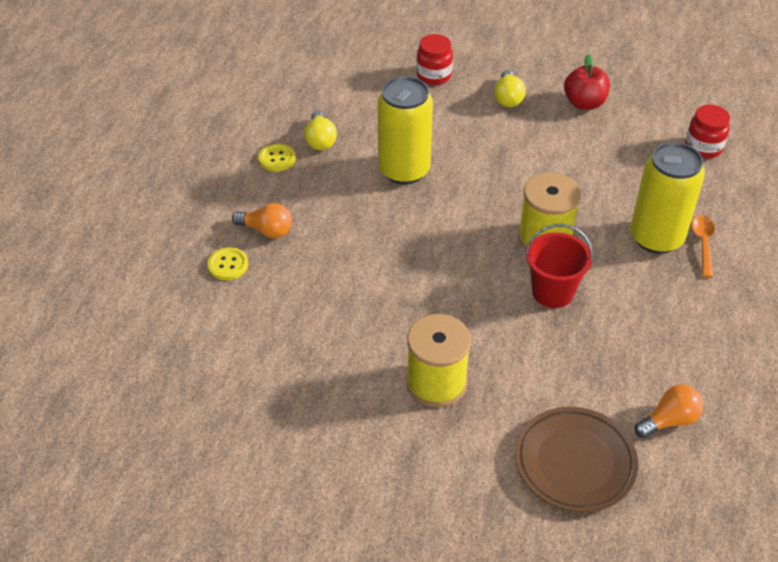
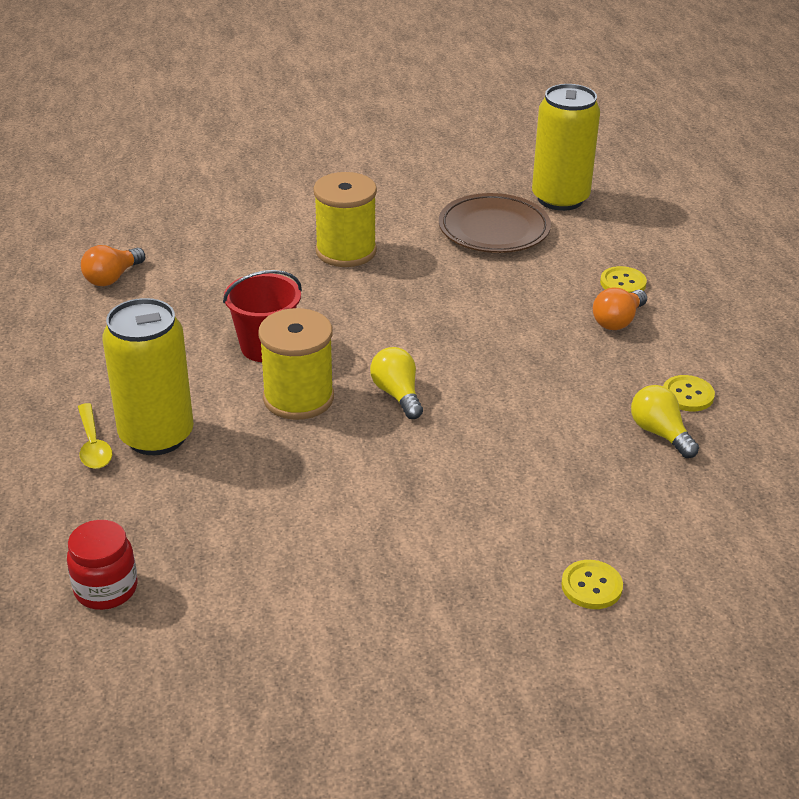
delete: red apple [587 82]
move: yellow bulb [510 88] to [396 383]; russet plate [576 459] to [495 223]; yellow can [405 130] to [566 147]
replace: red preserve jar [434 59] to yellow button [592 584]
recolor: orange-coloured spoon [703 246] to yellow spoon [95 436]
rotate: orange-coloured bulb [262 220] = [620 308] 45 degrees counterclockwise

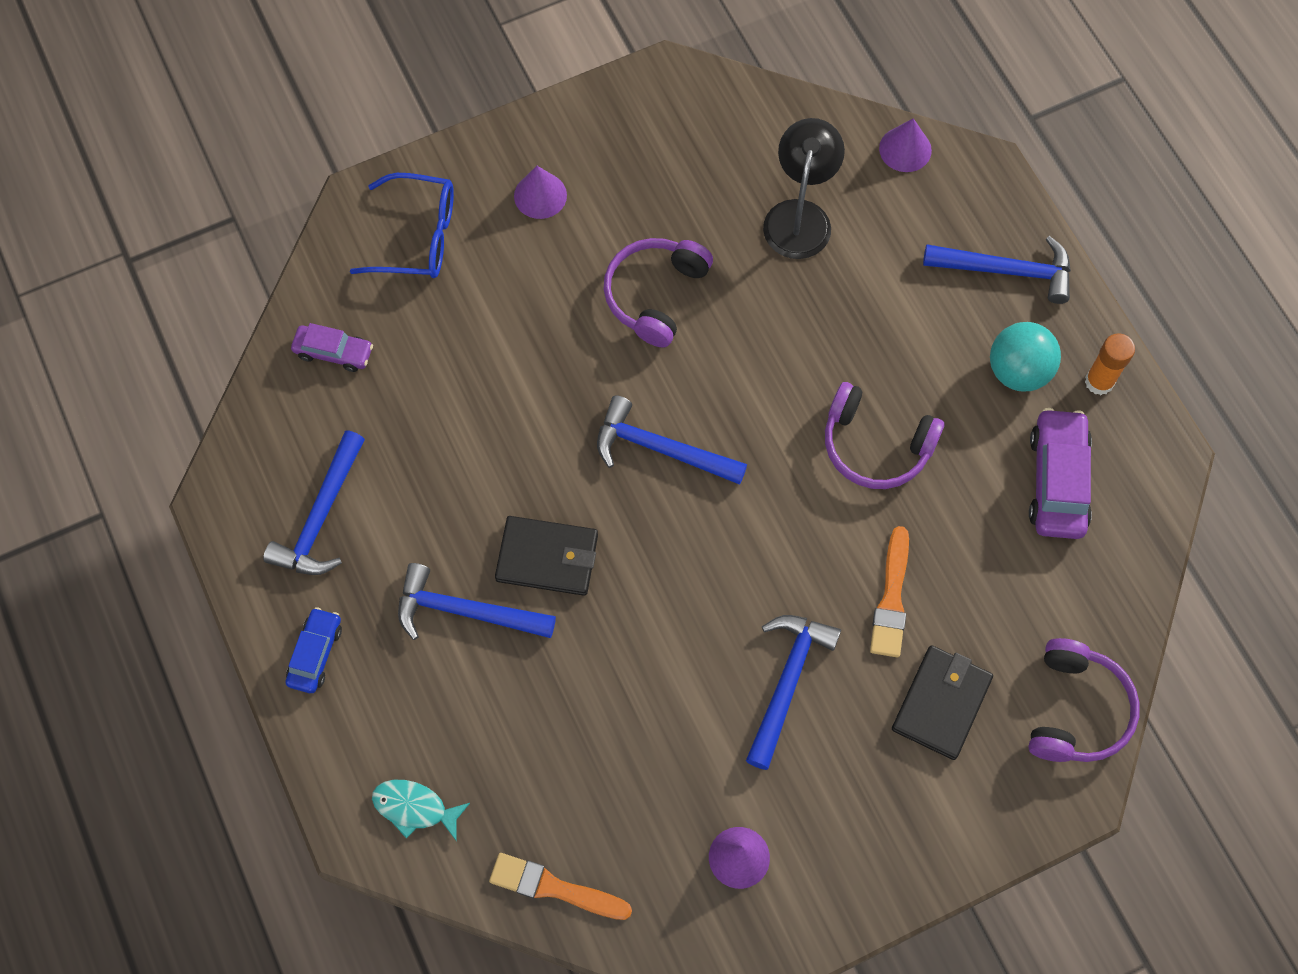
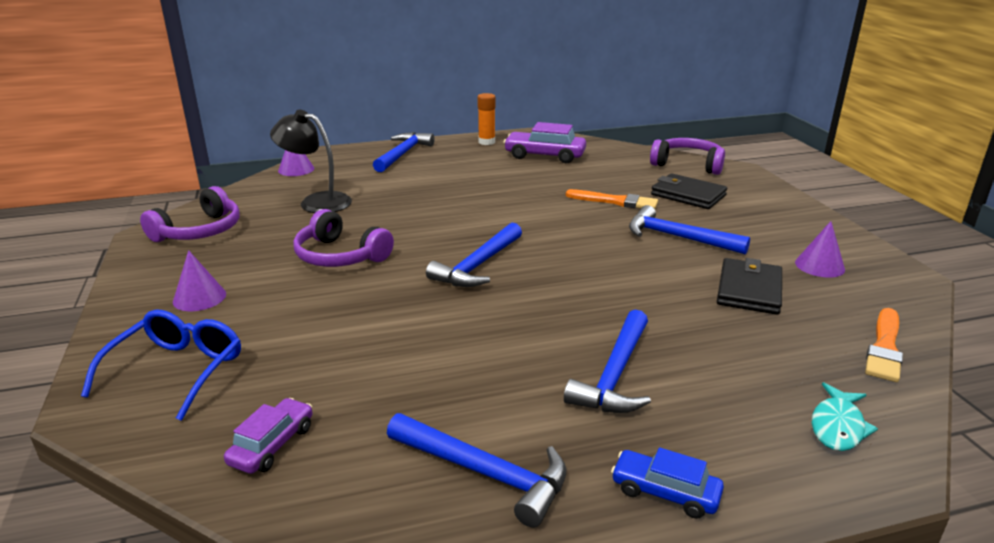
delete: aqua ball [1025 356]
move: royal purple headset [884 435] to [190 214]; black billfold [546 556] to [749 286]

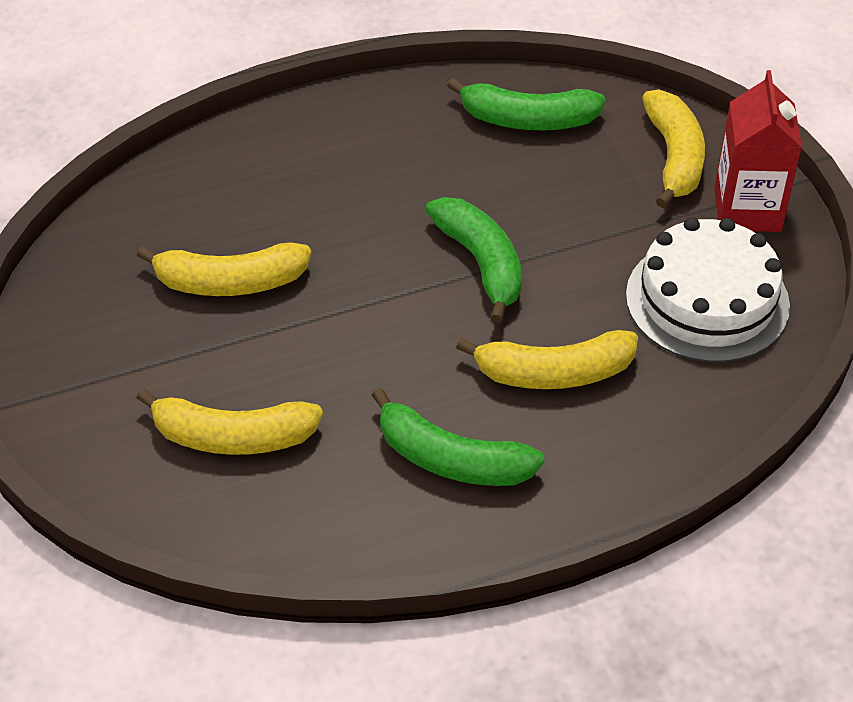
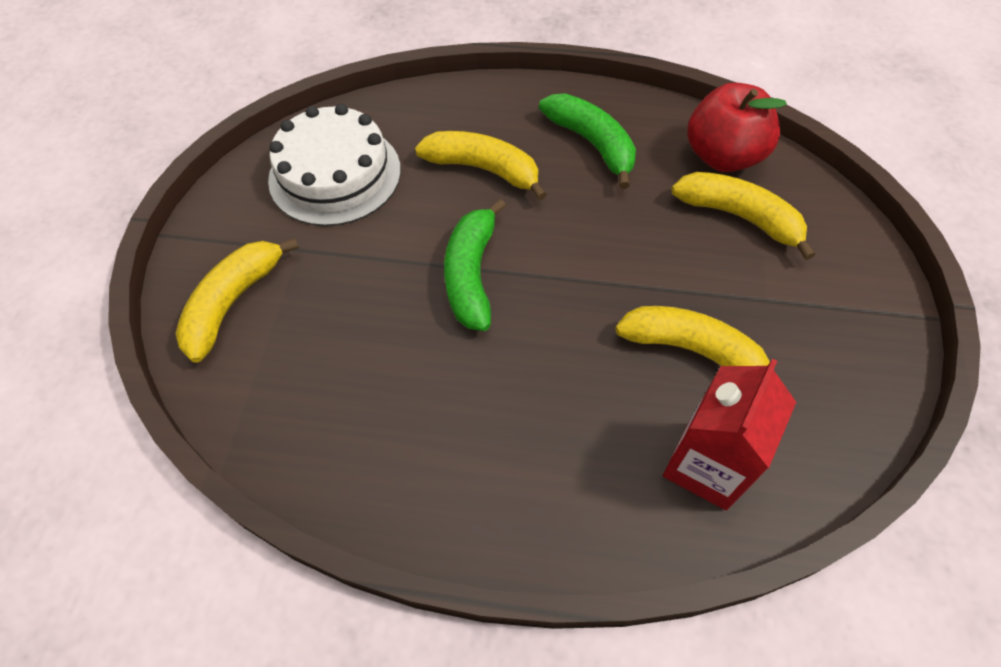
delete: emerald banana [526 104]
insert: red apple [737 127]
move: red milk carton [758 151] to [729 434]

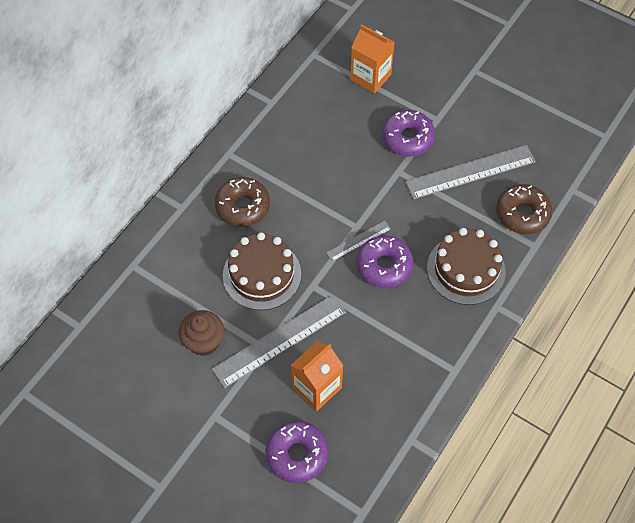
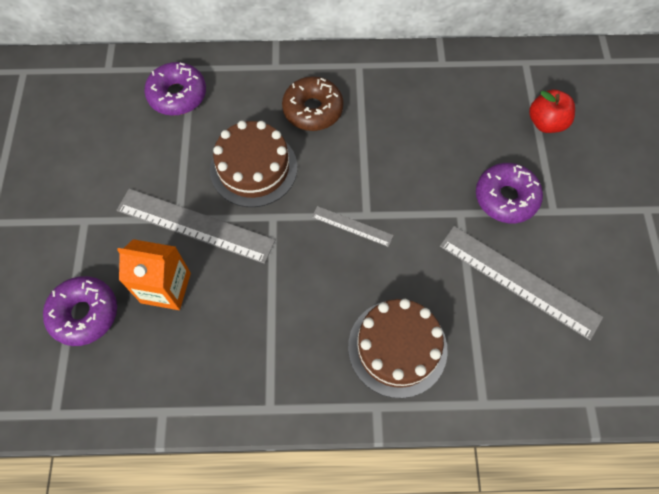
delete: russet cupcake [201 333]; russet doughnut [524 209]
move: royal purple doughnut [384 261] to [175 89]
replace: orange-coloured milk carton [372 59] to red apple [552 111]

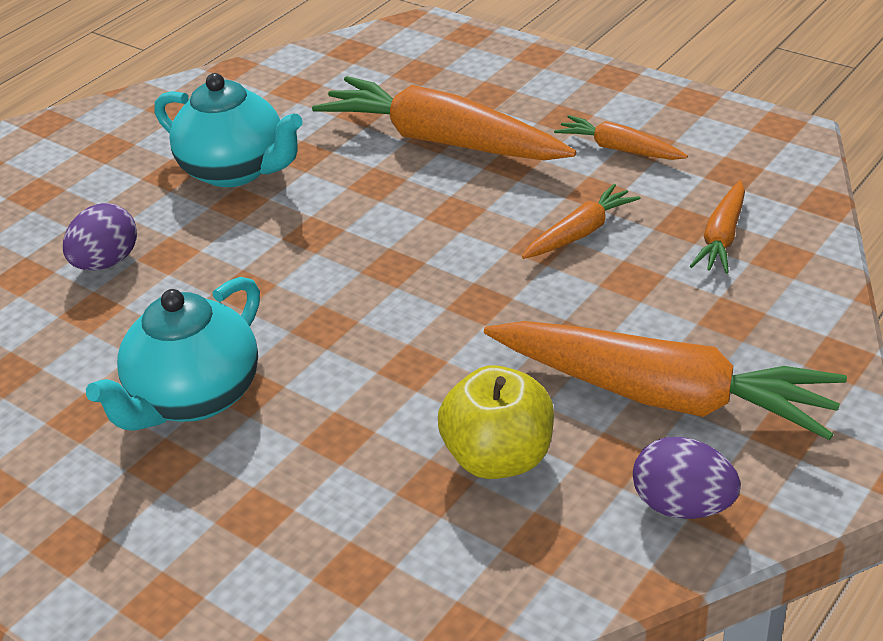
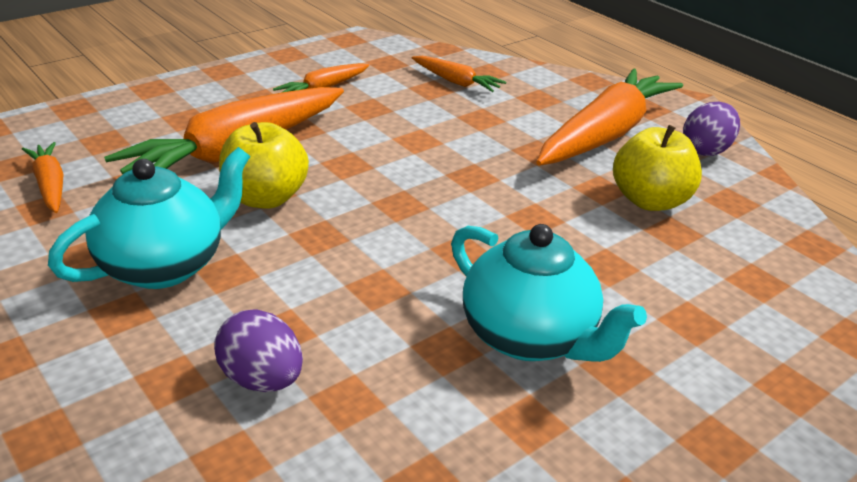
insert: yellow apple [264 165]
move: orange-coloured carrot [581 221] to [43 177]

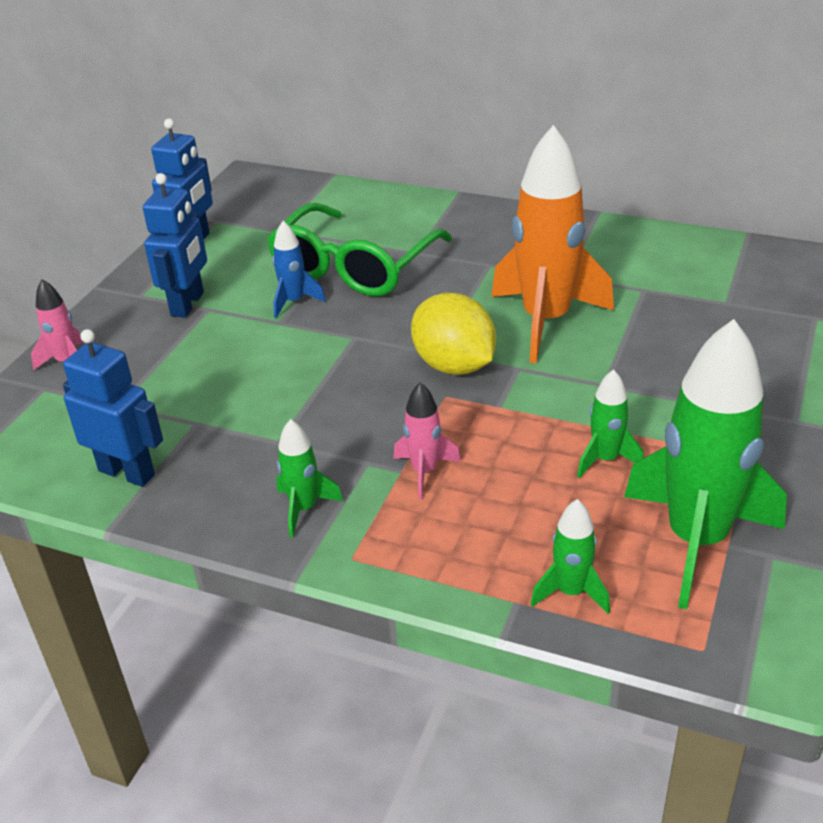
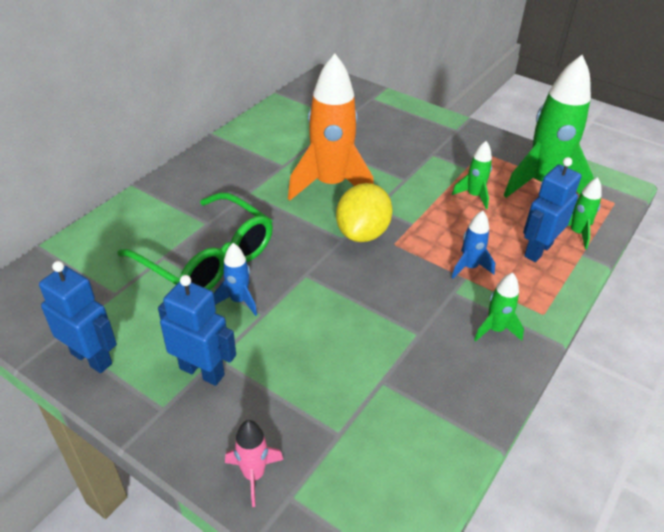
move: cobalt robot [113 408] to [552 209]
recolor: rose-pink rocket [427 440] to cobalt rocket [473 245]
rotate: yellow toy lemon [453 334] = [364 212] 45 degrees counterclockwise

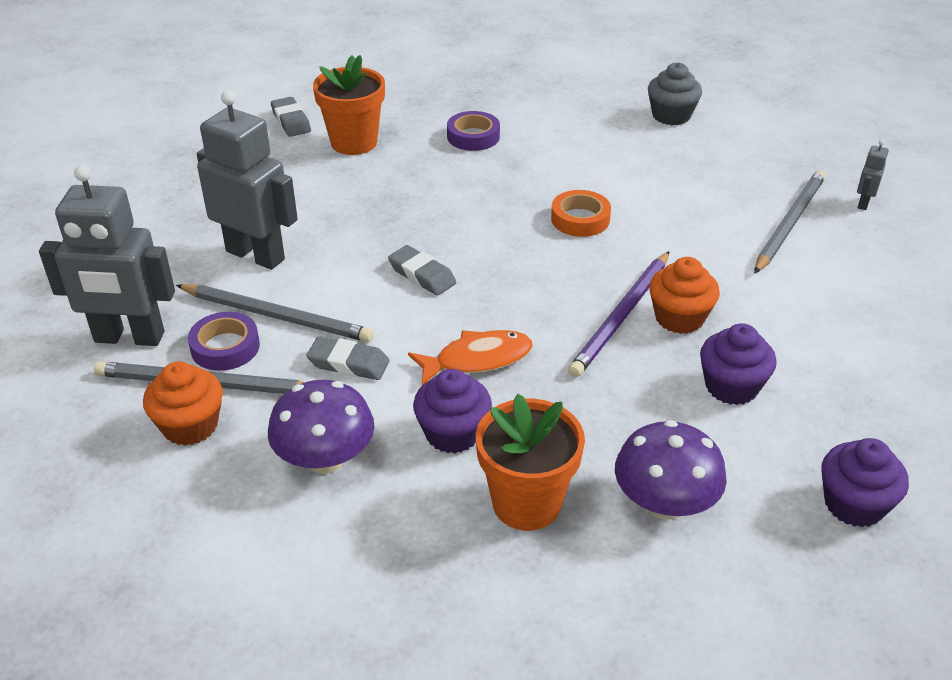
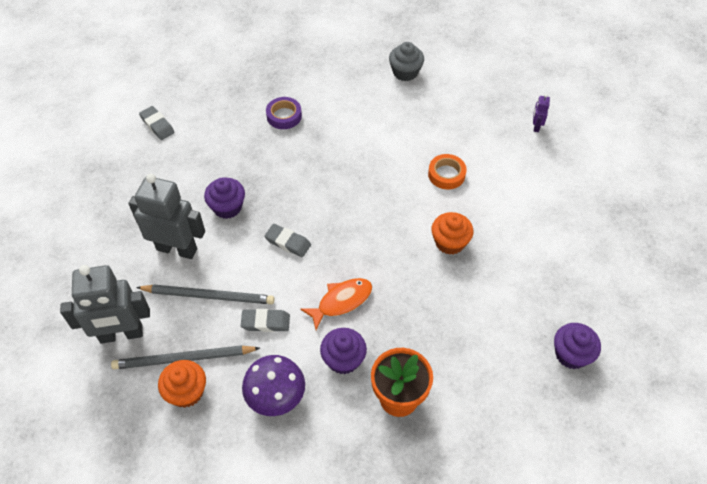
delete: royal purple sticky tape [224 341]; orange-coloured potted plant [349 105]; royal purple lead pencil [619 314]; royal purple fungus [671 470]; gray lead pencil [790 222]
move: royal purple cupcake [738 364] to [224 198]; orange-coloured sticky tape [581 213] to [447 171]
recolor: gray robot [873 175] to royal purple robot [541 113]

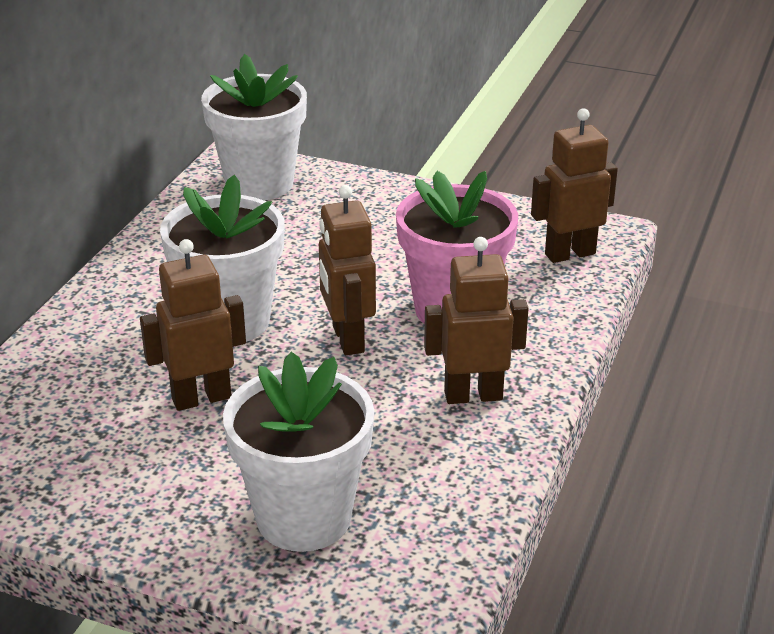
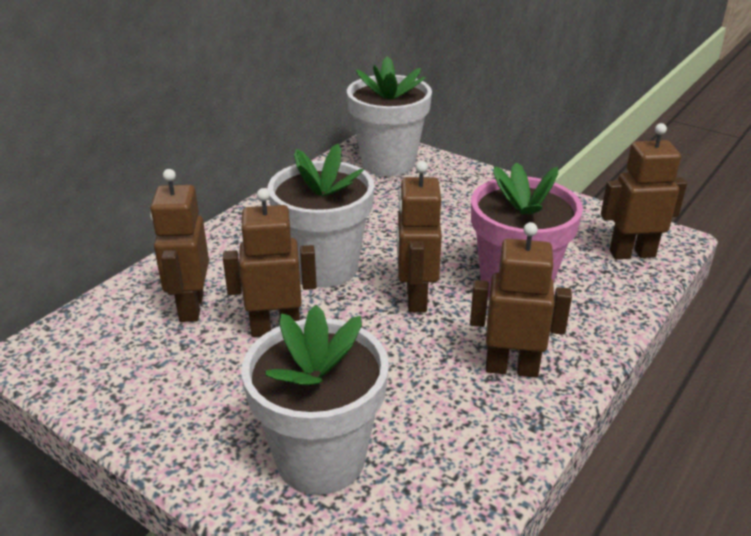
insert: russet robot [179 245]

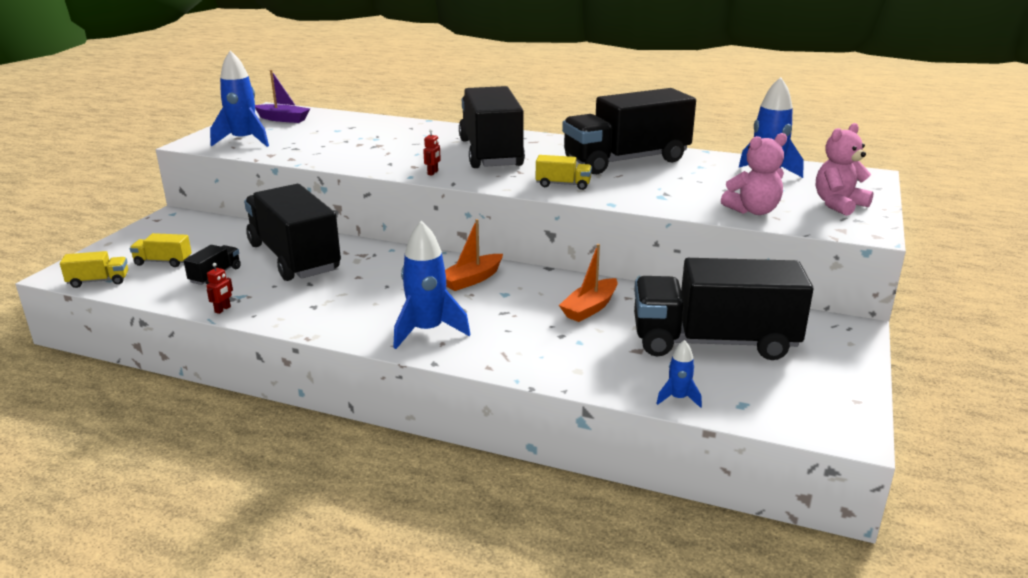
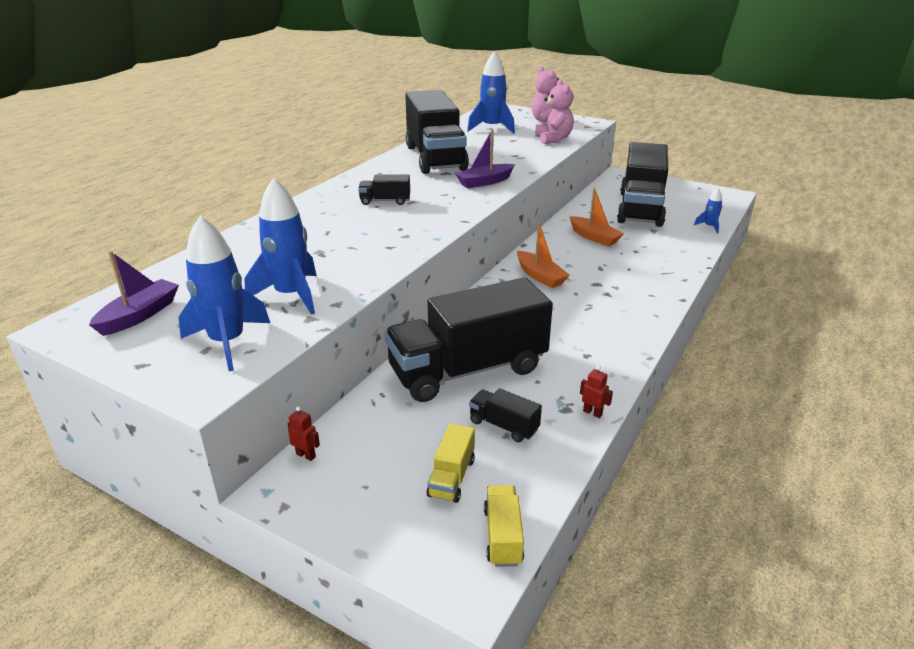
move: cobalt rocket [432 285] to [281 246]; red robot [432 152] to [304 433]
replace: yellow toy truck [564 172] to royal purple toy boat [485 158]
resize: black toy truck [492 127] = [384 190] x0.40

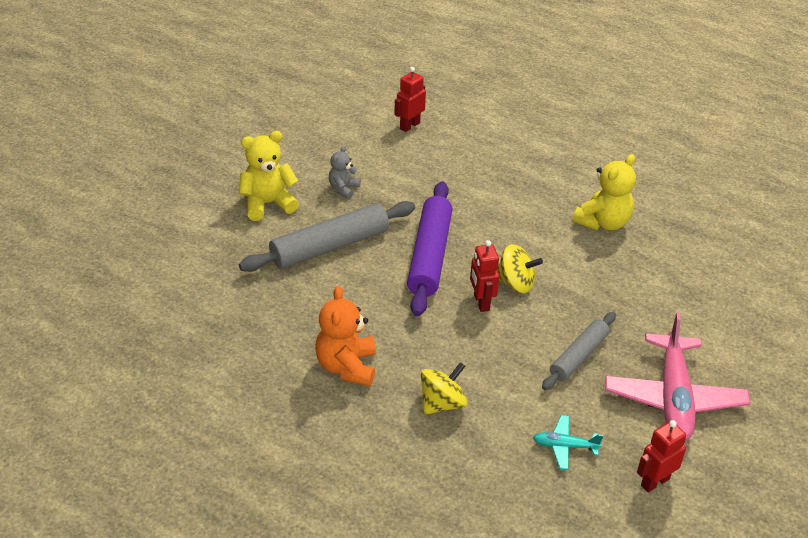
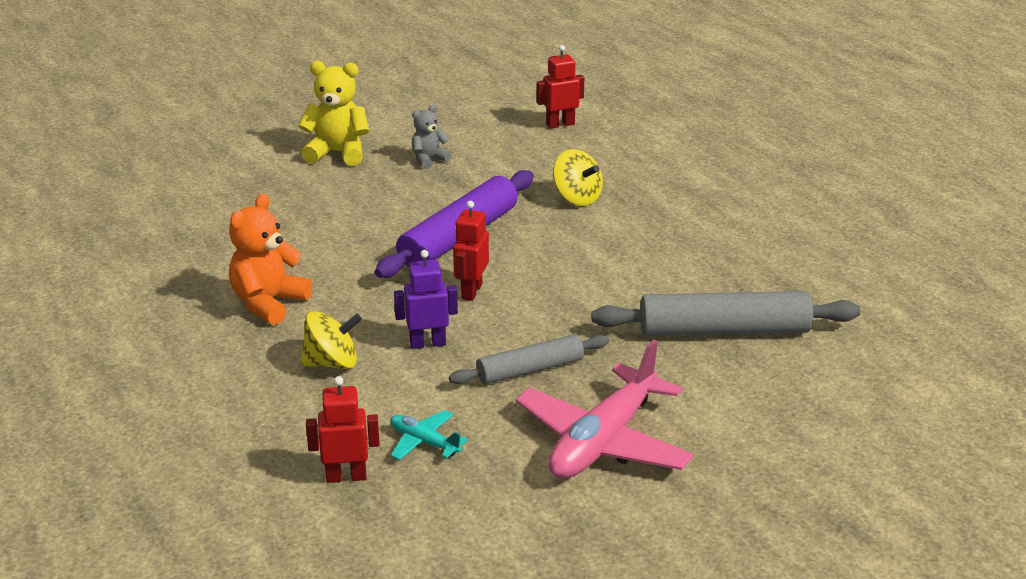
delete: yellow teddy [604 192]
insert: royal purple robot [426 299]
move: red robot [661 456] to [343 429]; yellow spinning top [520 268] to [578 177]; gray dough roller [327 236] to [725 313]

